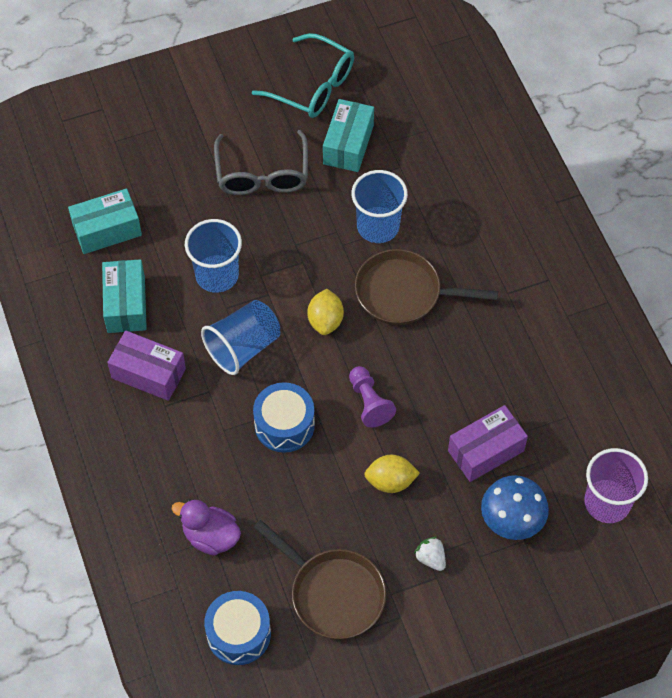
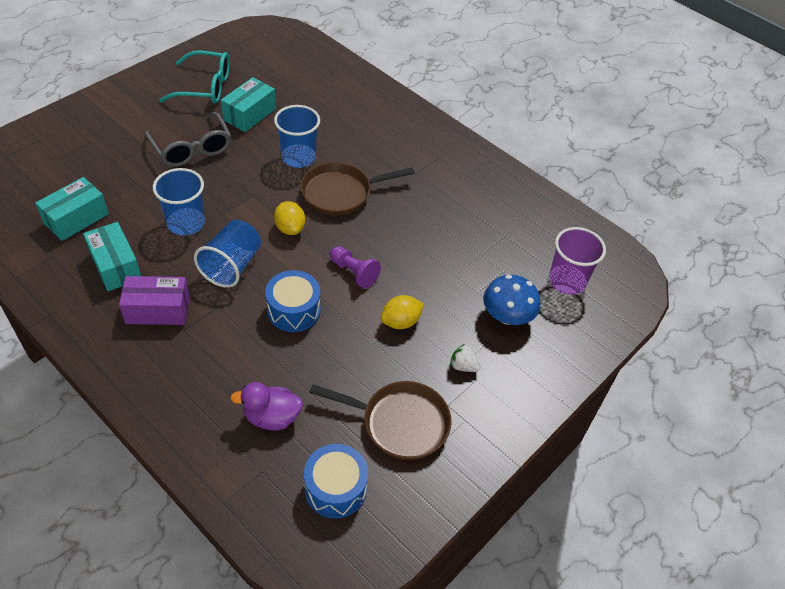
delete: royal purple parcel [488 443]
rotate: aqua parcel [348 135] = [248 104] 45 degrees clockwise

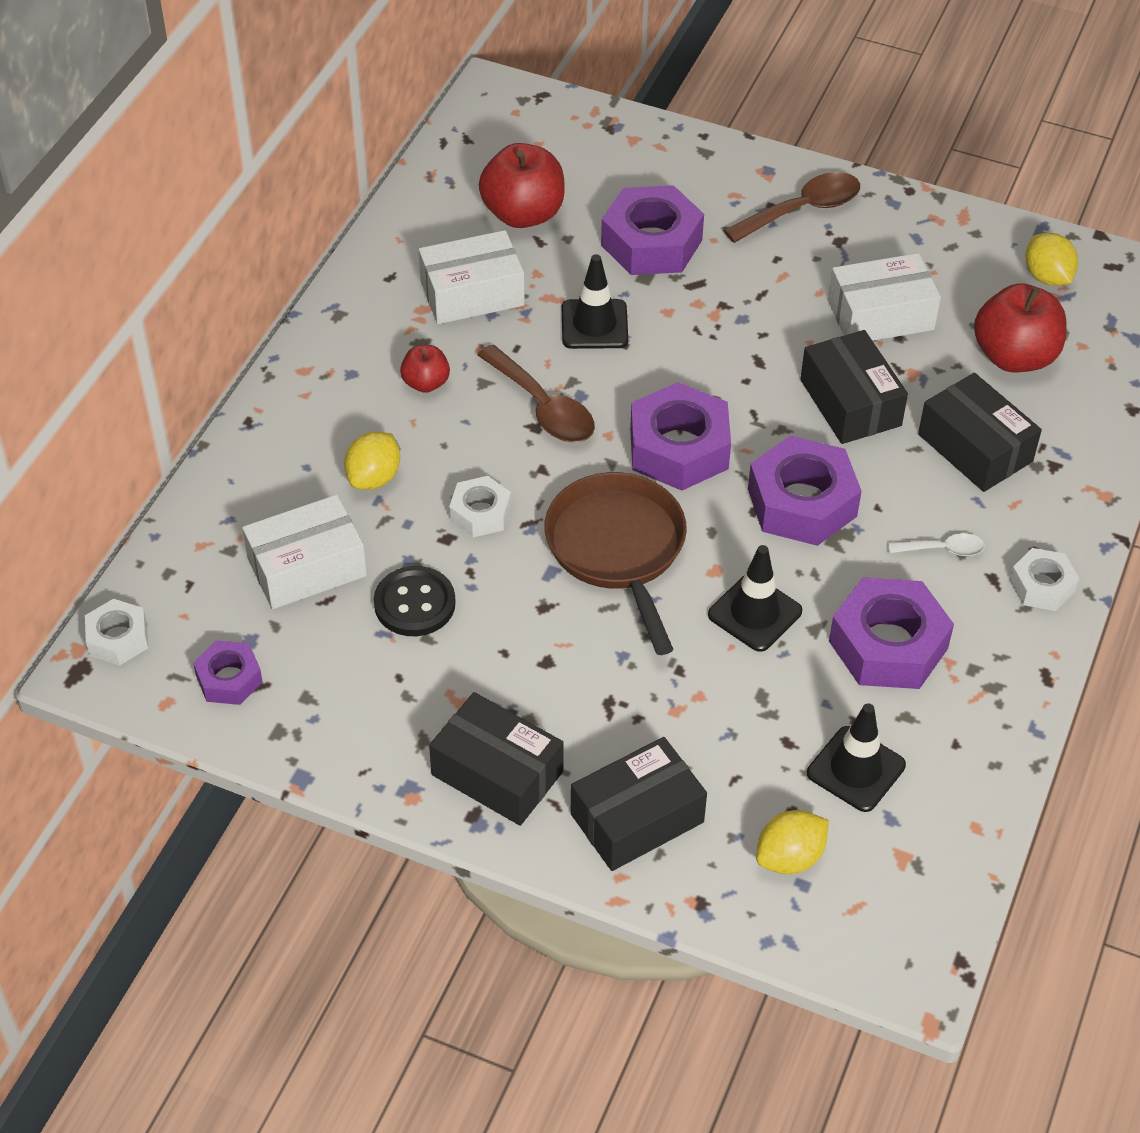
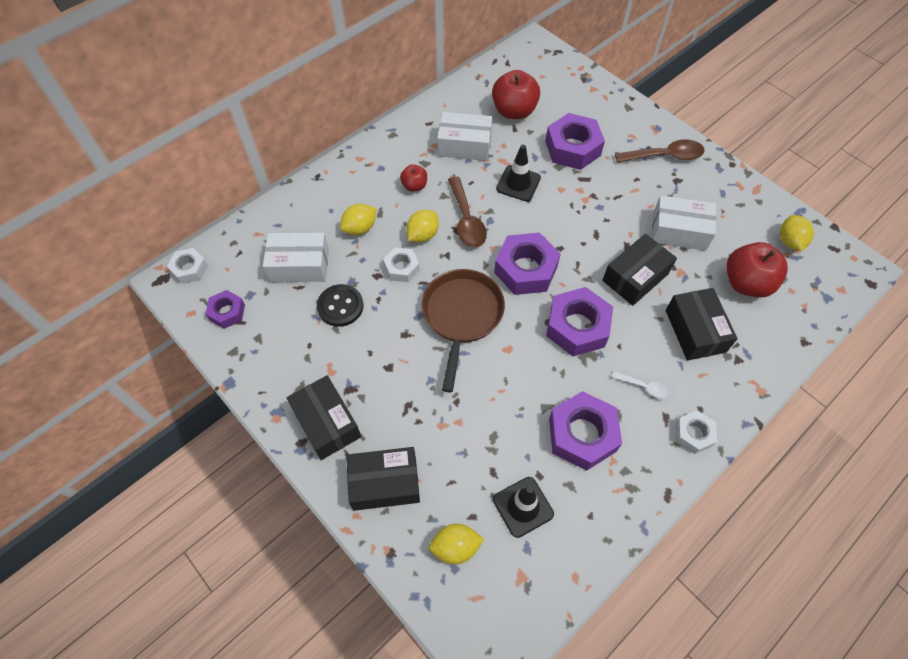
delete: black road cone [755 598]
insert: yellow toy lemon [423 226]
rotate: black parcel [854 387] = [639 270] 45 degrees clockwise

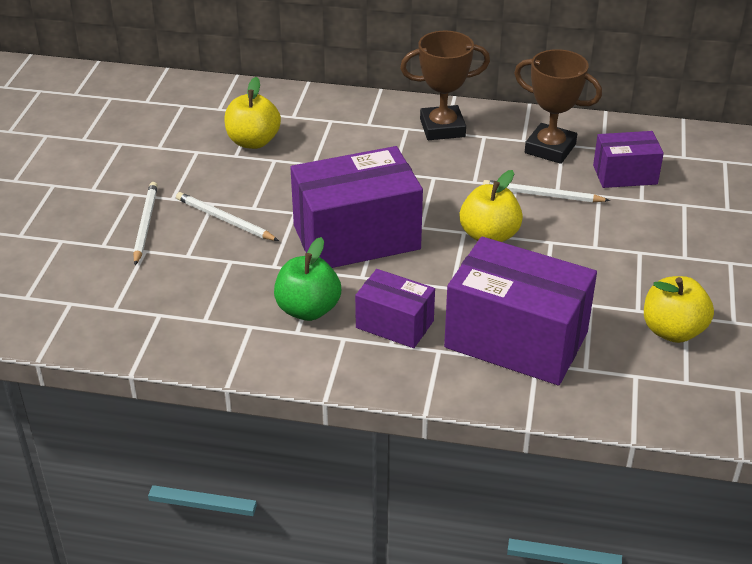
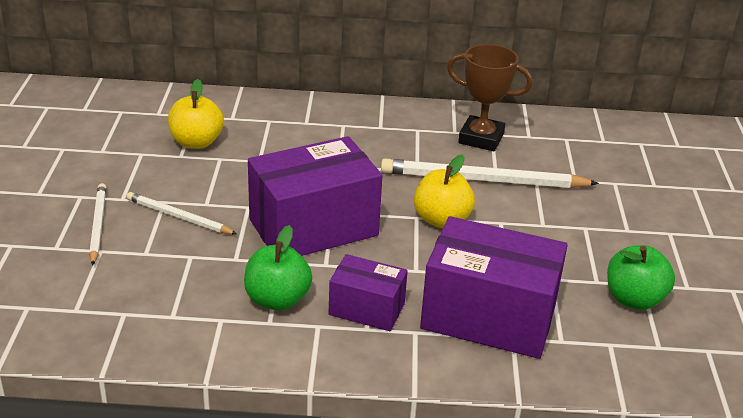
delete: russet prize cup [445 85]; royal purple parcel [628 159]
recolor: yellow apple [679 309] to emerald apple [641 277]
resize: pure white lead pencil [546 191] = [490 173] x1.79

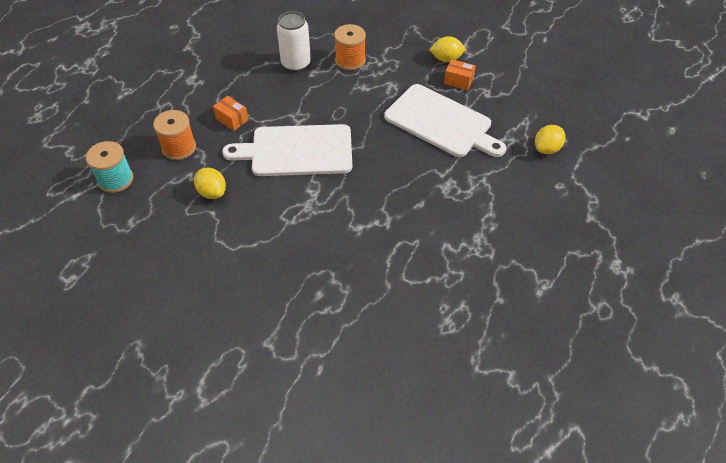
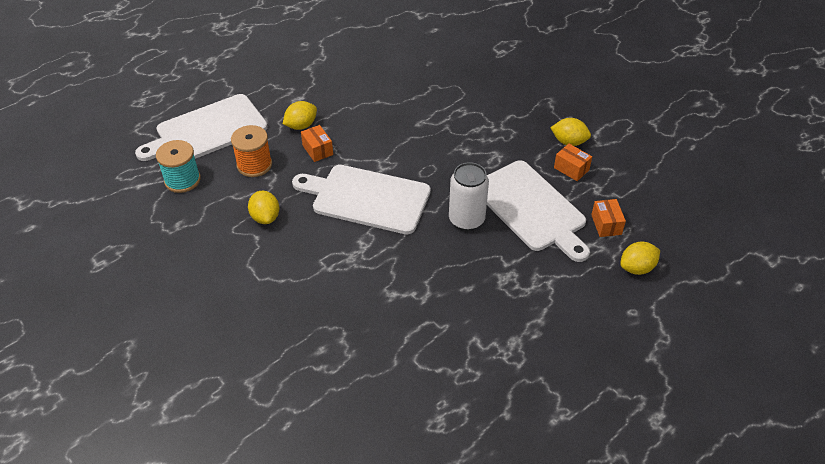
delete: orange-coloured spool [350 47]
insert: pure white chopping board [201 127]; yellow toy lemon [300 115]; orange-coloured parcel [608 218]
move: pure white can [294 41] to [469 196]

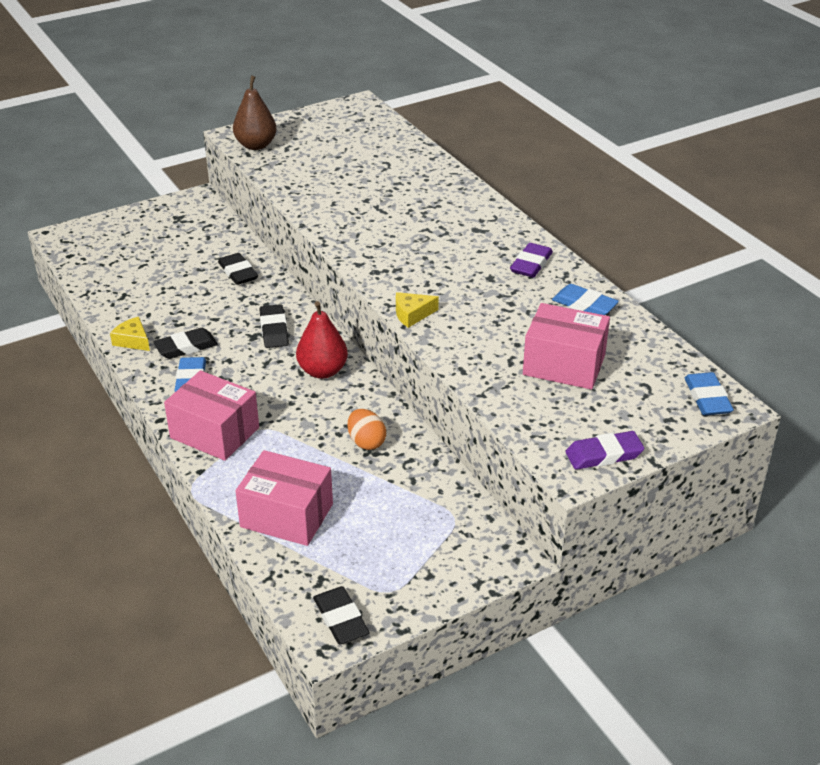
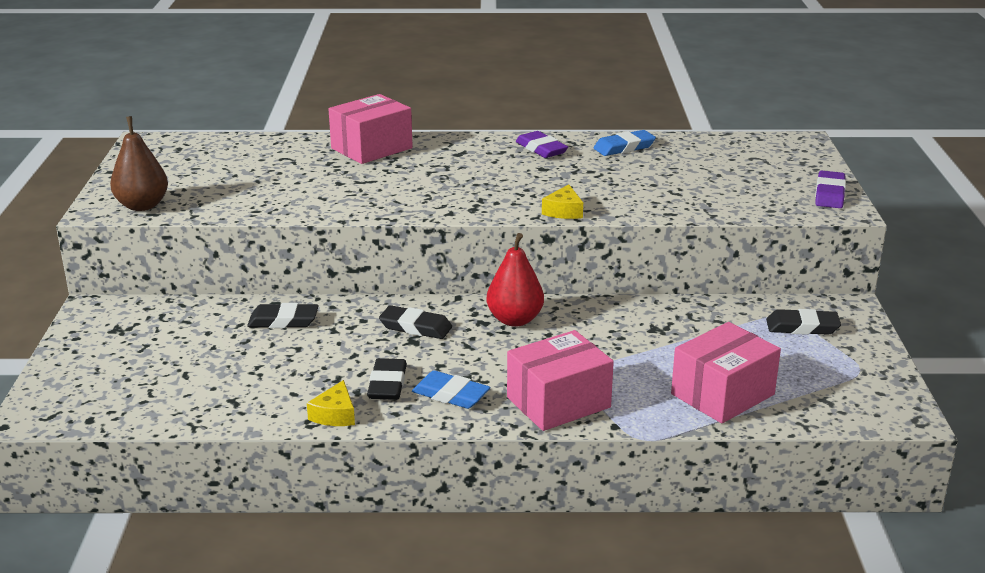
delete: orange-coloured egg shape [367 429]; cobalt pencil eraser [709 393]
move: rose-pink parcel [566 346] to [371 129]; black pencil eraser [341 615] to [803 322]
rotate: yellow cheese [130 334] = [331 403] 60 degrees counterclockwise

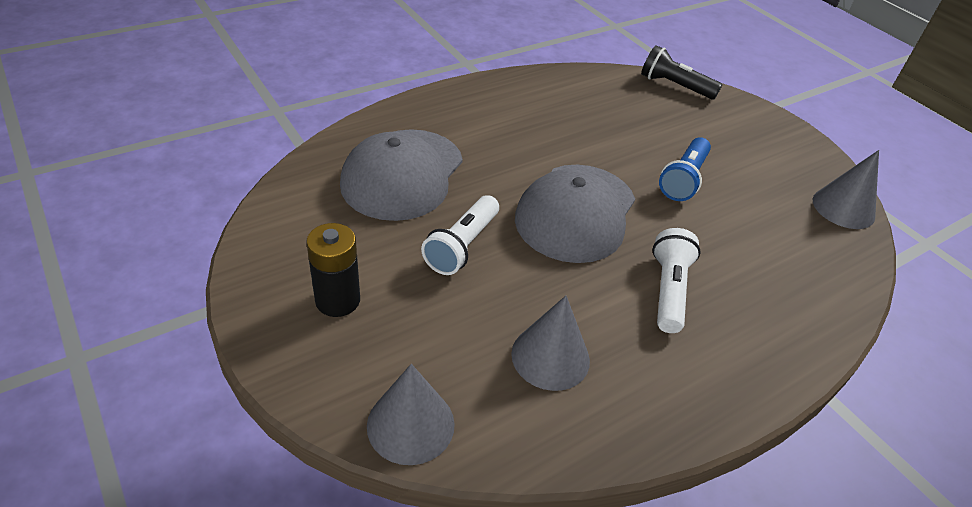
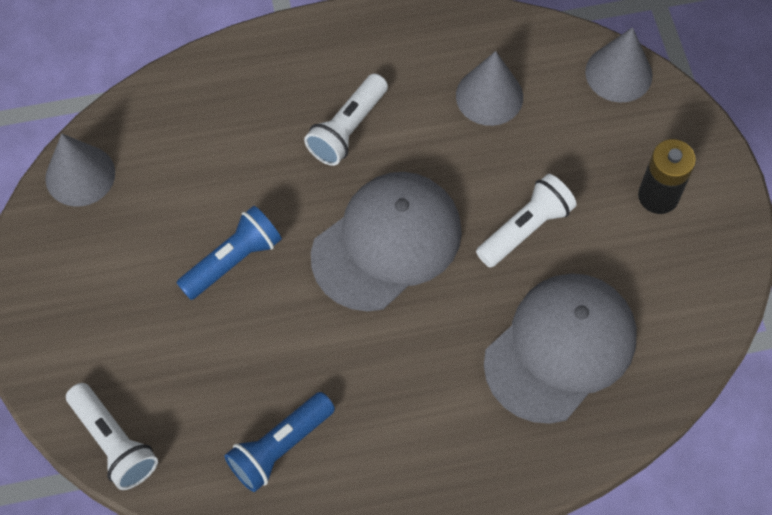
insert: cobalt pocket torch [279 442]
recolor: black pocket torch [681 72] to pure white pocket torch [112 436]

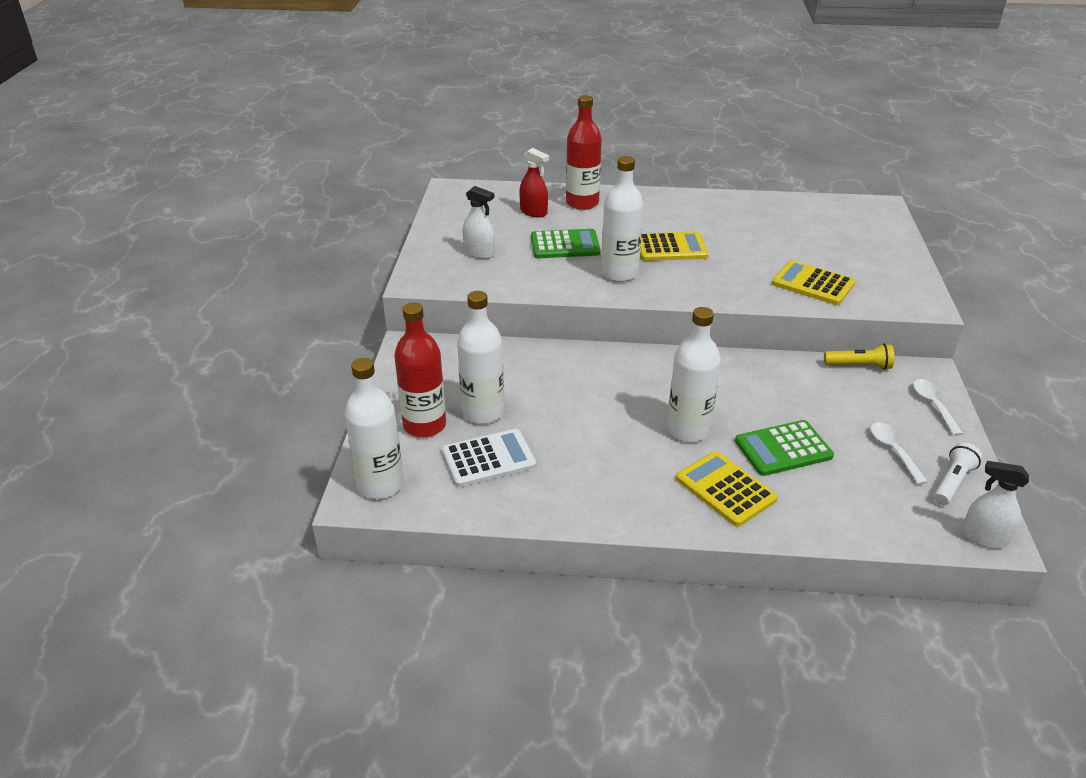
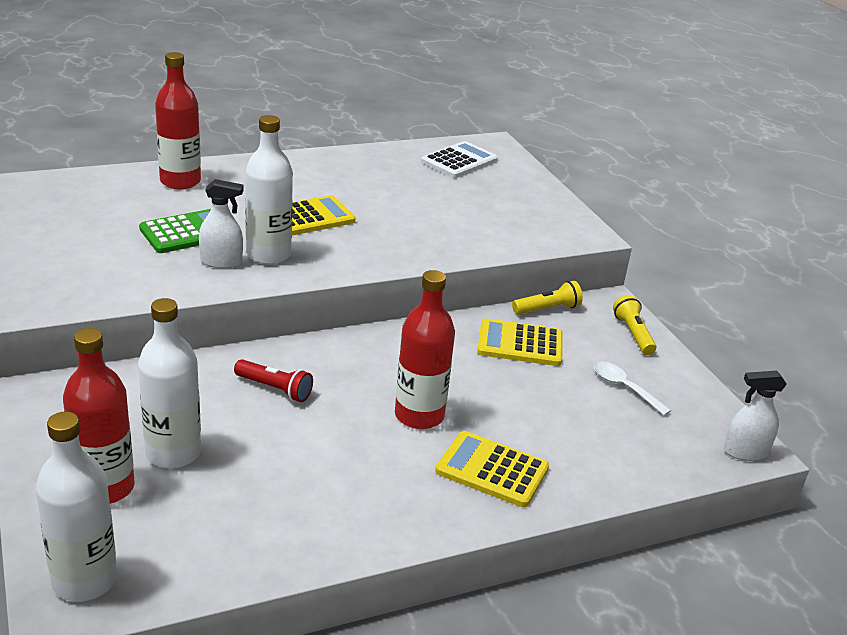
delete: red spray bottle [534 182]; emerald pocket calculator [784 448]; pure white pocket torch [957 473]
insert: red pocket torch [273 380]
move: pure white spray bottle [479 222] to [221 224]; pure white pocket calculator [489 458] to [459 159]; yellow pocket calculator [813 282] to [520 342]
replace: pure white spoon [938 407] to yellow pocket torch [634 325]
recolor: pure white drink bottle [694 374] to red drink bottle [425 349]

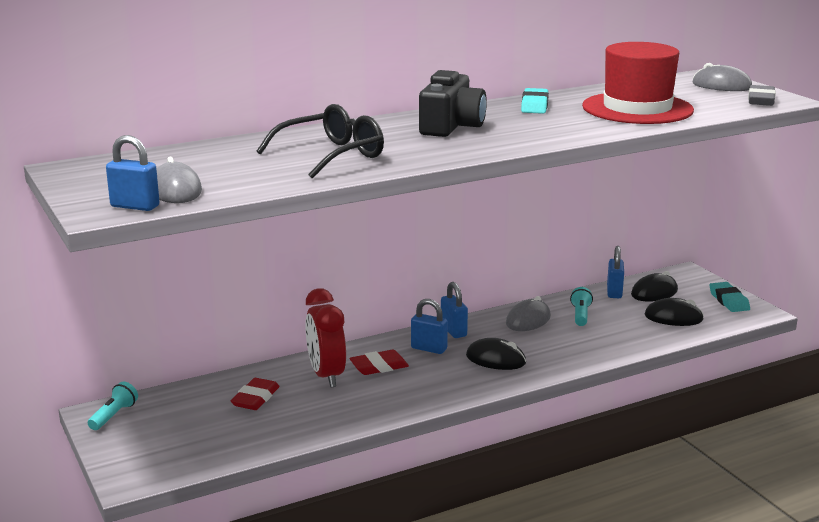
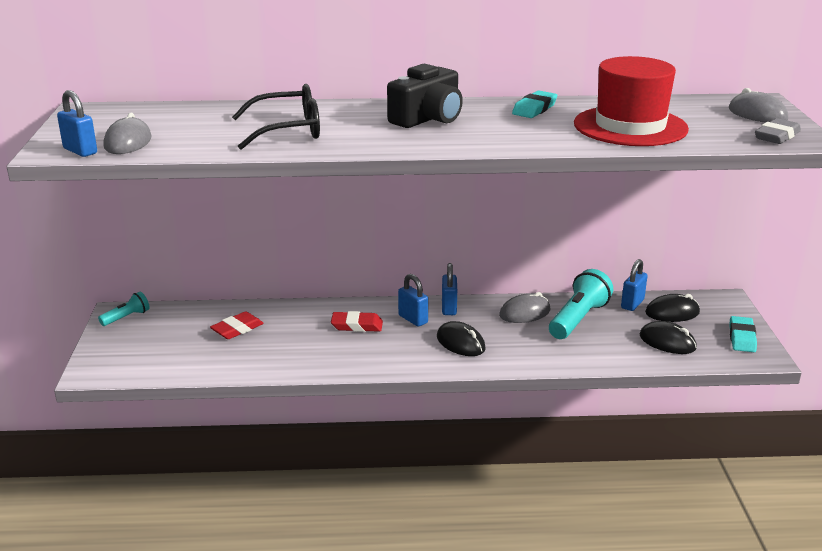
delete: red bedside clock [325 337]
resize: aqua pocket torch [581 306] = [581 304] x1.84

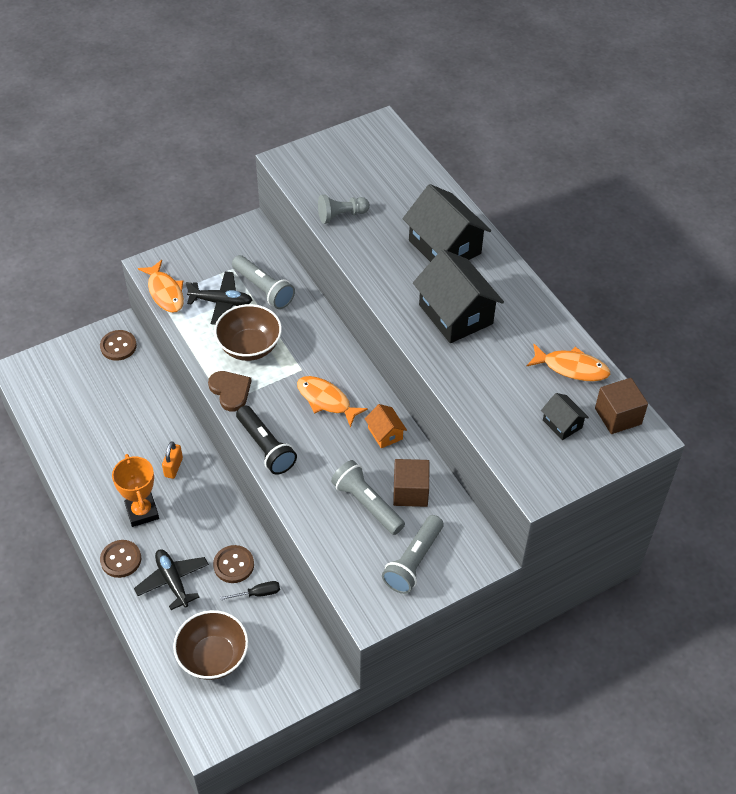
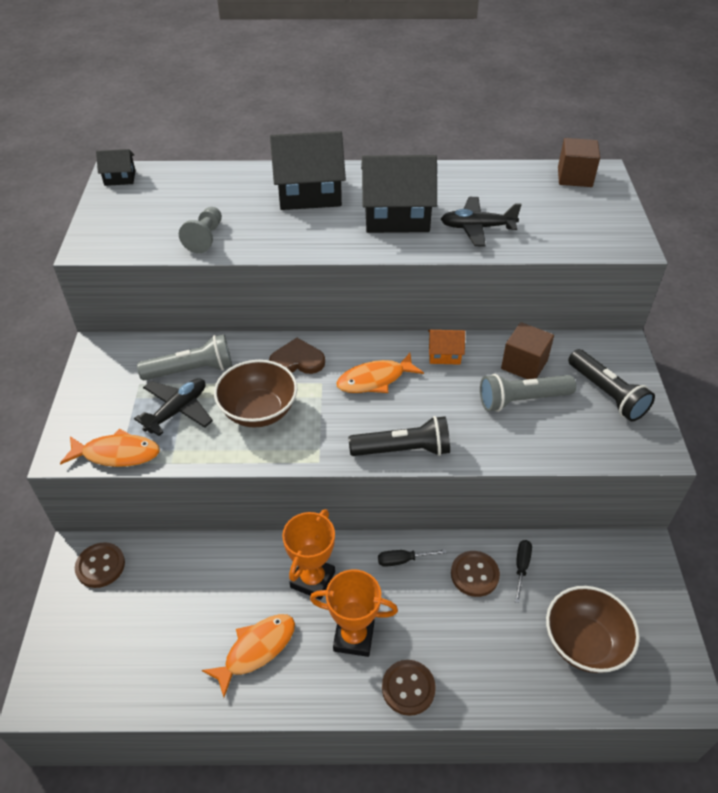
insert: black hand screwdriver [412 558]
move: black toy house [565 416] to [116 167]; orange-coloured fish [568 362] to [248 655]; russet love heart [229 391] to [297 356]; black toy plane [171 579] to [481 221]
replace: orange-coloured small lock [172 460] to orange-coloured prize cup [308 554]
recolor: gray pocket torch [412 554] to black pocket torch [611 385]

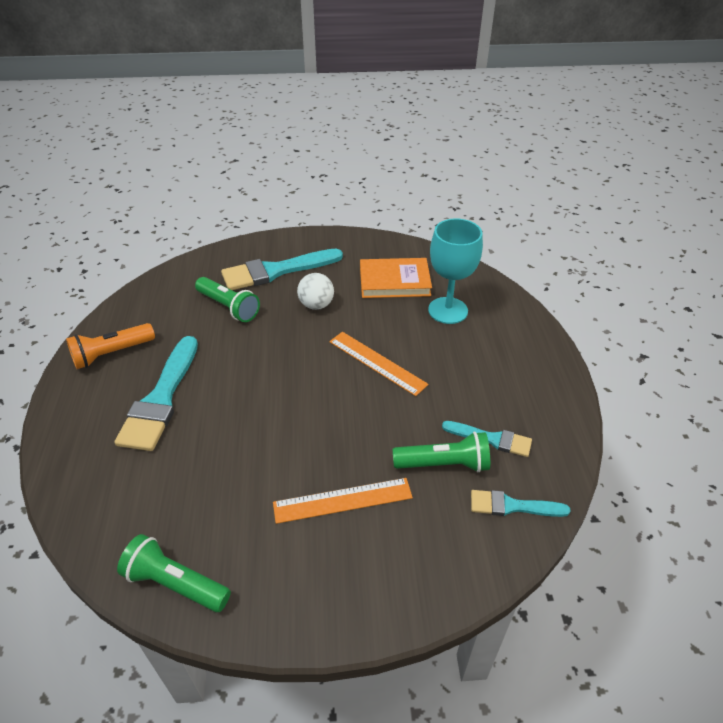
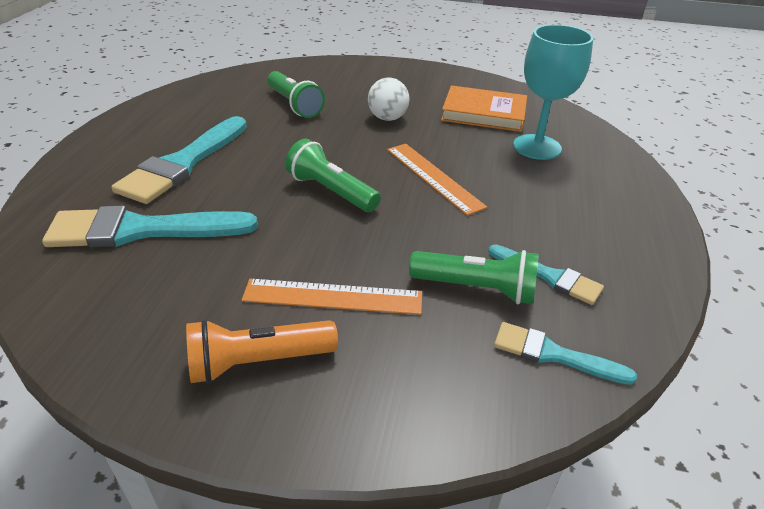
move: aqua paintbrush [282 269] to [150 227]; orange-coloured pocket torch [110 346] to [262 351]; emerald pocket torch [174 573] to [333 175]

